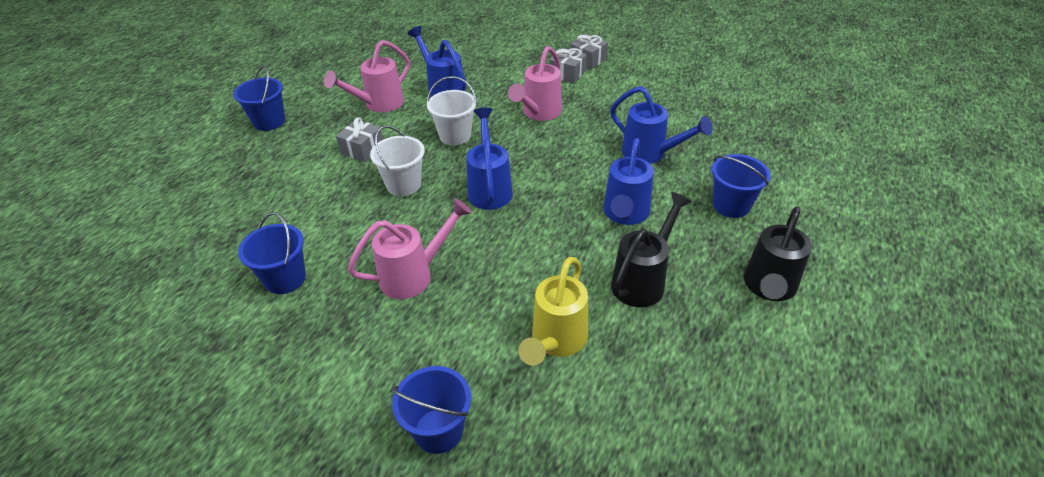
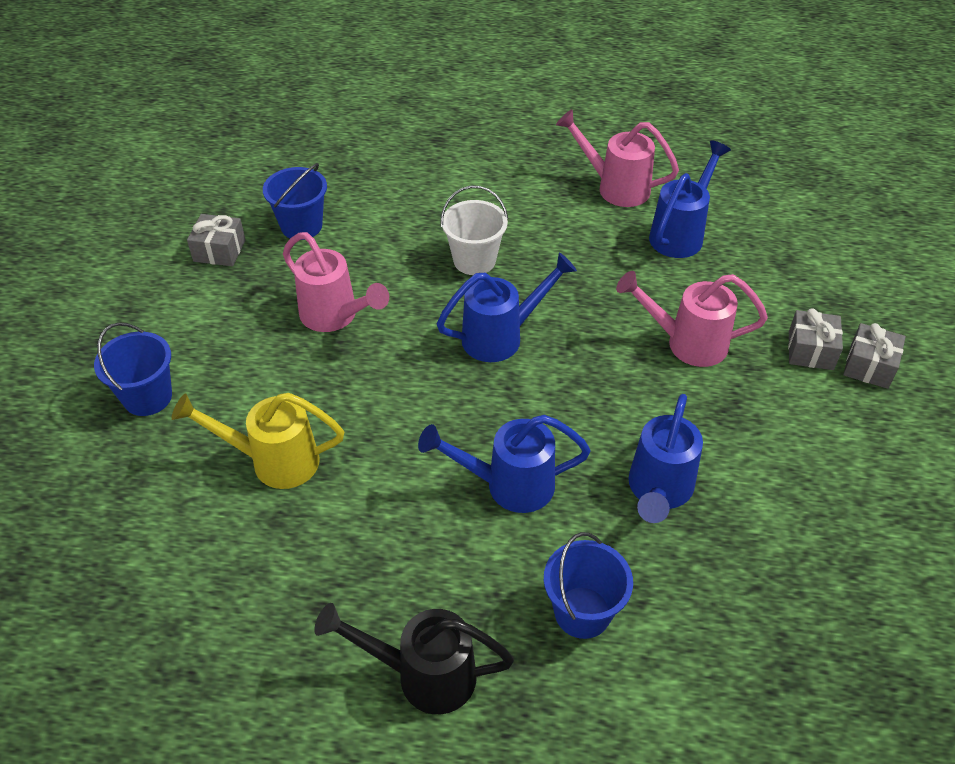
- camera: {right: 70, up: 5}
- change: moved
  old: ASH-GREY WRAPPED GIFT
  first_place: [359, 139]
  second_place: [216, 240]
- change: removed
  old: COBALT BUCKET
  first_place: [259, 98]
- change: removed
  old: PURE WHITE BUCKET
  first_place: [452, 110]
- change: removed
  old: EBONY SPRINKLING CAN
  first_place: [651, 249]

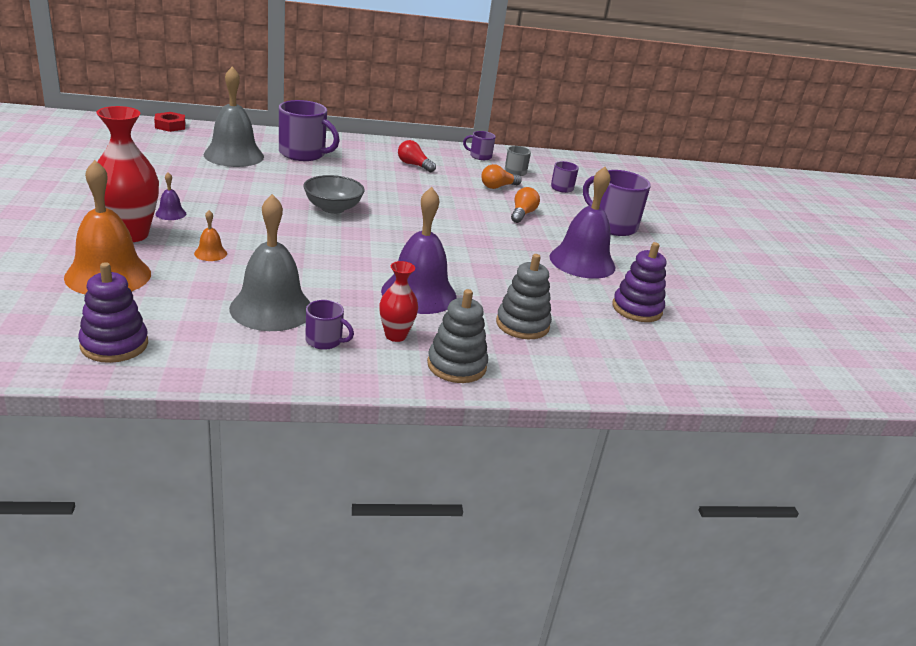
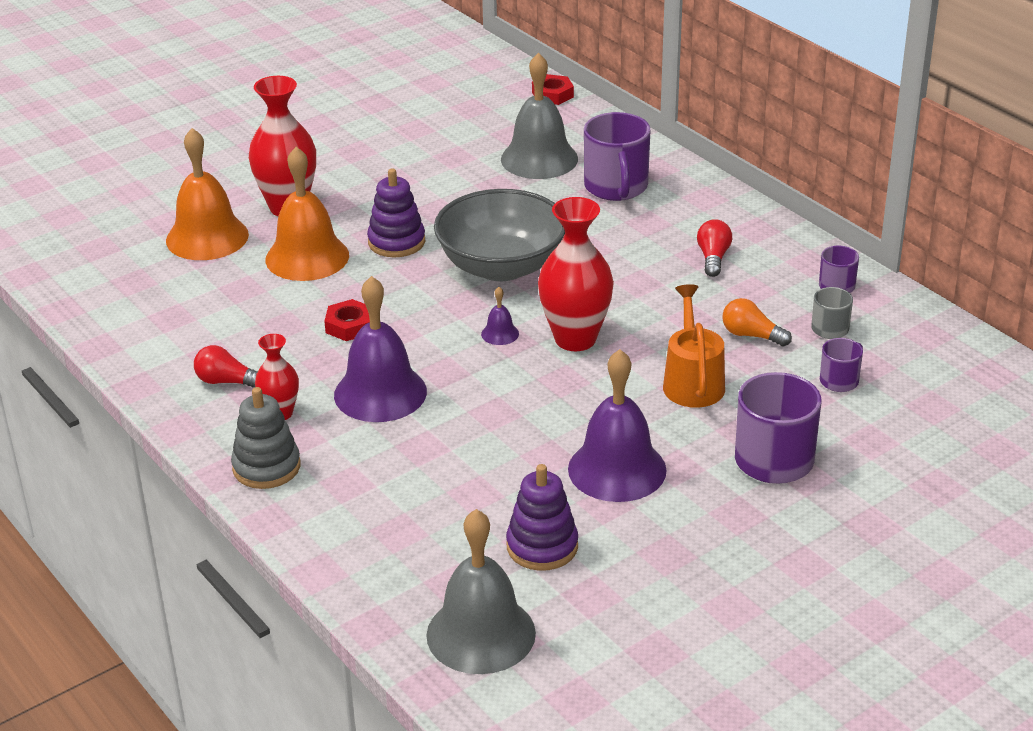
- camera: {right: 65, up: 5}
- change: replaced
  old: VIOLET MUG
  new: SCARLET LIGHT BULB
  first_place: [329, 325]
  second_place: [226, 366]
- change: resized
  old: BRIGHT ORANGE HAND BELL
  first_place: [210, 235]
  second_place: [307, 214]
  factor: 2.36
- change: added
  new: SCARLET HEX NUT
  second_place: [347, 320]
- change: moved
  old: VIOLET RING STACKER
  first_place: [113, 312]
  second_place: [396, 212]
- change: moved
  old: ASH-GREY HAND BELL
  first_place: [269, 262]
  second_place: [481, 591]
- change: resized
  old: ASH-GREY SERVING BOWL
  first_place: [334, 194]
  second_place: [499, 235]
  factor: 1.68
- change: moved
  old: VIOLET HAND BELL
  first_place: [170, 196]
  second_place: [500, 316]
- change: added
  new: SCARLET TALL VASE
  second_place: [576, 274]
- change: replaced
  old: BRIGHT ORANGE LIGHT BULB
  new: BRIGHT ORANGE SPRINKLING CAN
  first_place: [525, 205]
  second_place: [694, 346]
- change: removed
  old: ASH-GREY RING STACKER
  first_place: [524, 296]

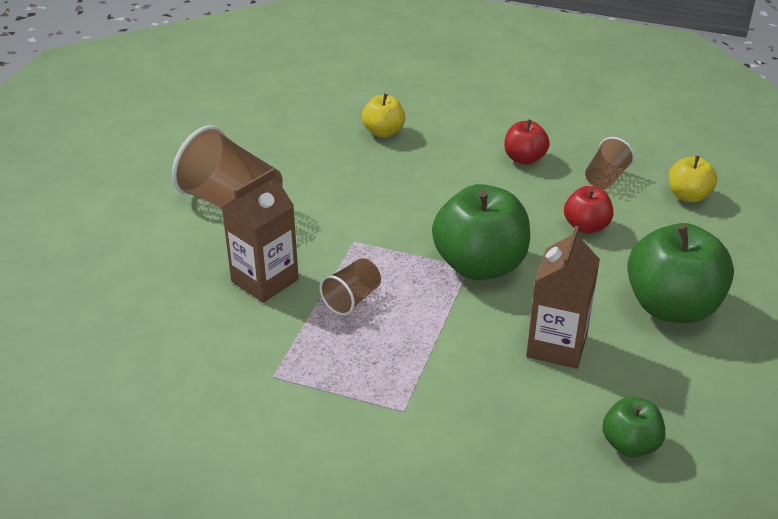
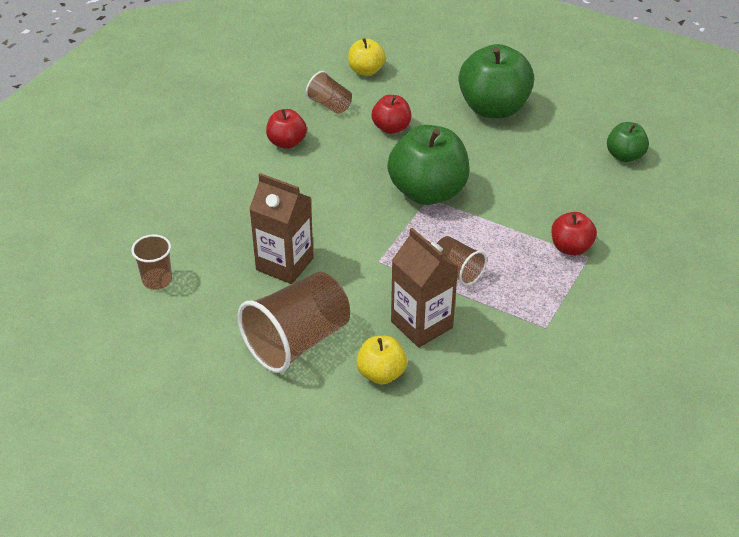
- camera: {right: -80, up: 5}
- change: added
  new: BROWN CUP
  second_place: [151, 262]
- change: moved
  old: BROWN MILK CARTON
  first_place: [563, 297]
  second_place: [281, 228]
- change: moved
  old: BRIGHT YELLOW APPLE FRUIT
  first_place: [383, 116]
  second_place: [382, 360]
- change: added
  new: SCARLET APPLE FRUIT
  second_place: [574, 233]

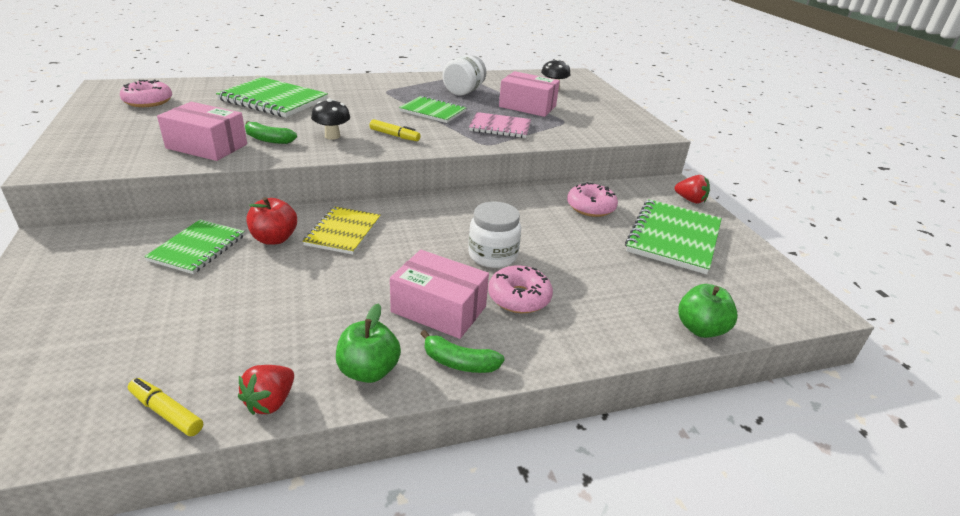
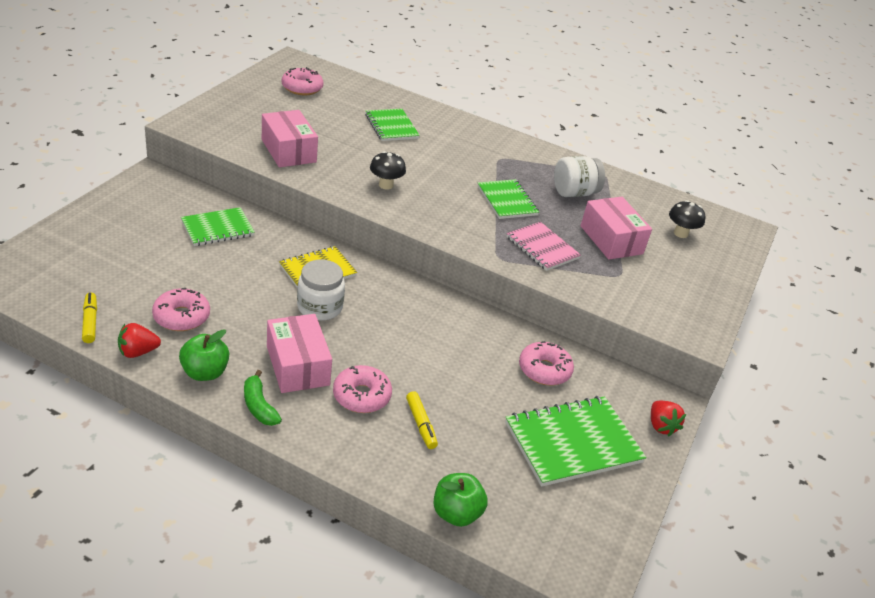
- camera: {right: 40, up: 5}
- change: added
  new: PINK DOUGHNUT
  second_place: [181, 309]
- change: moved
  old: PURE WHITE PRESERVE JAR
  first_place: [494, 235]
  second_place: [321, 290]
- change: resized
  old: LEAF-GREEN NOTEBOOK
  first_place: [272, 97]
  second_place: [392, 124]
  factor: 0.64
- change: moved
  old: BRIGHT YELLOW MARKER PEN
  first_place: [395, 130]
  second_place: [422, 420]
- change: removed
  old: LEAF-GREEN TOY BANANA
  first_place: [271, 132]
- change: removed
  old: SCARLET APPLE FRUIT
  first_place: [272, 221]

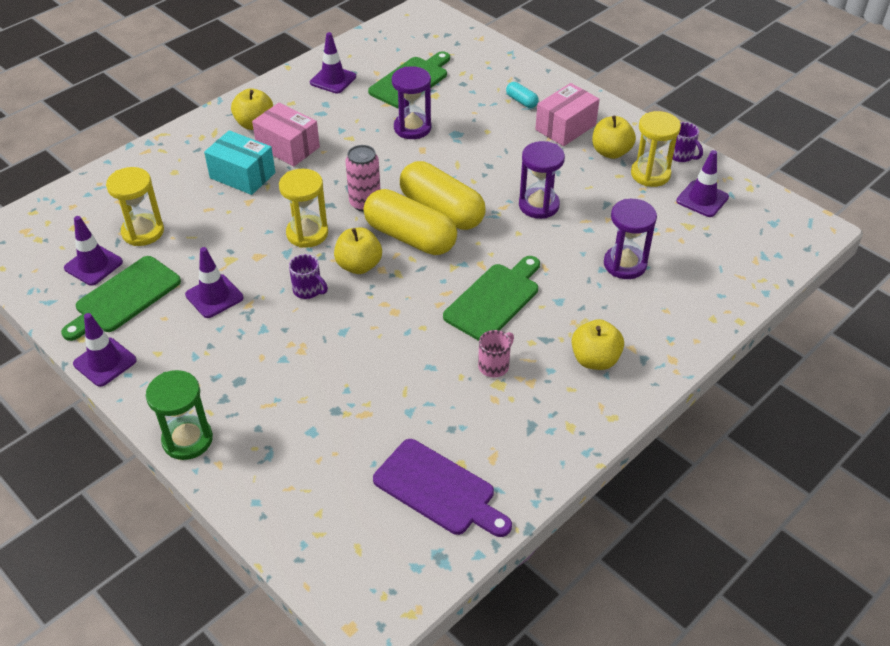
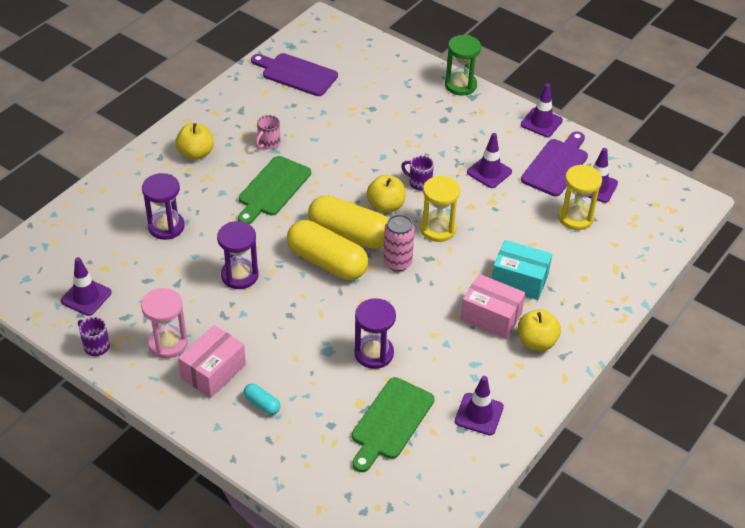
- camera: {right: 170, up: 0}
- change: replaced
  old: BRIGHT YELLOW APPLE FRUIT
  new: PINK HOURGLASS
  first_place: [614, 137]
  second_place: [164, 323]
- change: recoloured
  old: LEAF-GREEN CUTTING BOARD
  new: VIOLET CUTTING BOARD
  first_place: [121, 298]
  second_place: [554, 163]
- change: removed
  old: BRIGHT YELLOW HOURGLASS
  first_place: [656, 149]

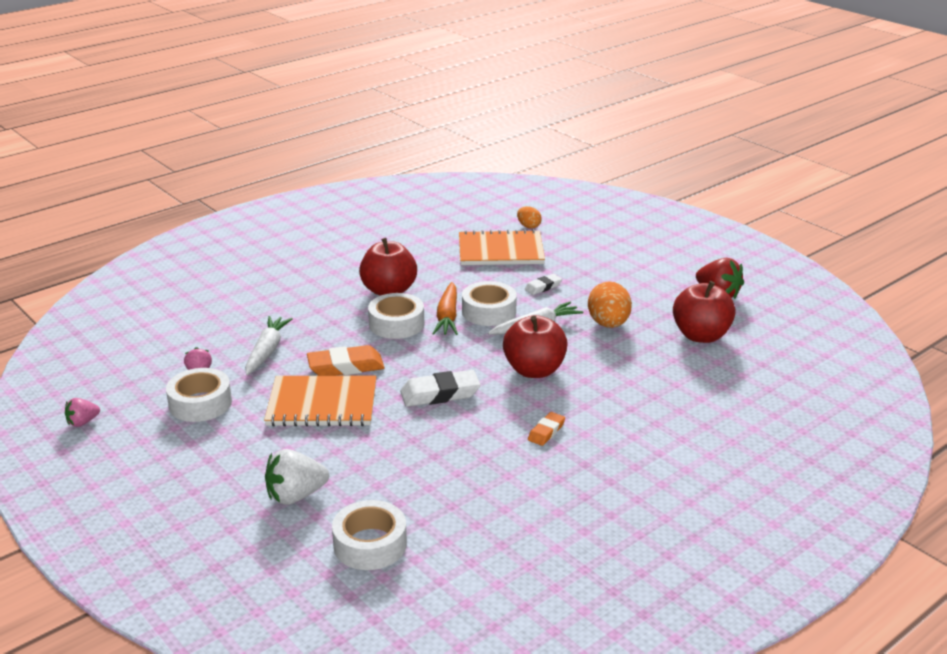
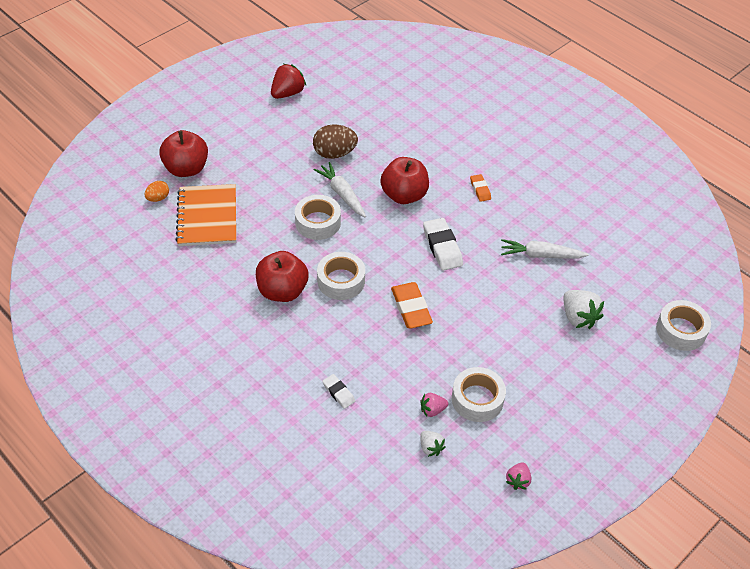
- camera: {right: -95, up: 20}
- change: moved
  old: SCARLET APPLE FRUIT
  first_place: [704, 312]
  second_place: [183, 153]
- change: recoloured
  old: BRIGHT ORANGE TOY EGG
  new: BROWN TOY EGG
  first_place: [610, 305]
  second_place: [335, 141]
- change: moved
  old: PURE WHITE PENCIL ERASER
  first_place: [543, 284]
  second_place: [338, 391]
- change: added
  new: PURE WHITE BERRY
  second_place: [432, 444]
- change: turned
  old: BRIGHT ORANGE PENCIL ERASER
  first_place: [546, 429]
  second_place: [480, 188]
  degrees: 45
- change: moved
  old: PURE WHITE ROOT VEGETABLE
  first_place: [269, 345]
  second_place: [545, 249]
- change: turned
  old: PINK BERRY
  first_place: [82, 412]
  second_place: [518, 476]
  degrees: 60
- change: moved
  old: PURE WHITE STICKY TAPE
  first_place: [369, 535]
  second_place: [683, 325]
- change: removed
  old: BRIGHT ORANGE NOTEBOOK
  first_place: [320, 401]
- change: removed
  old: BRIGHT ORANGE ROOT VEGETABLE
  first_place: [445, 308]

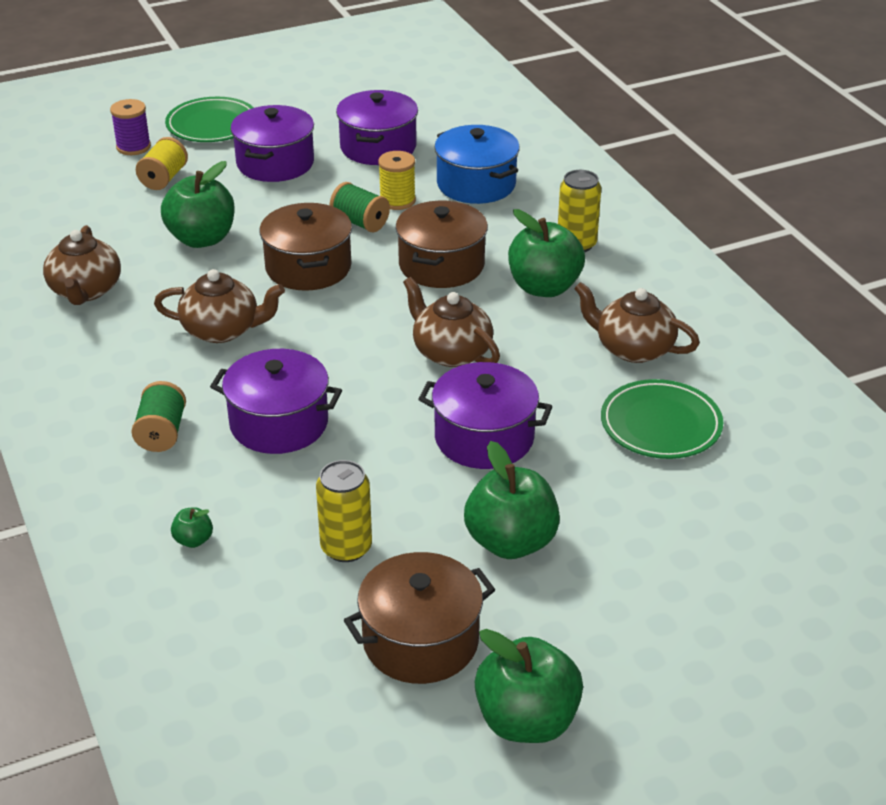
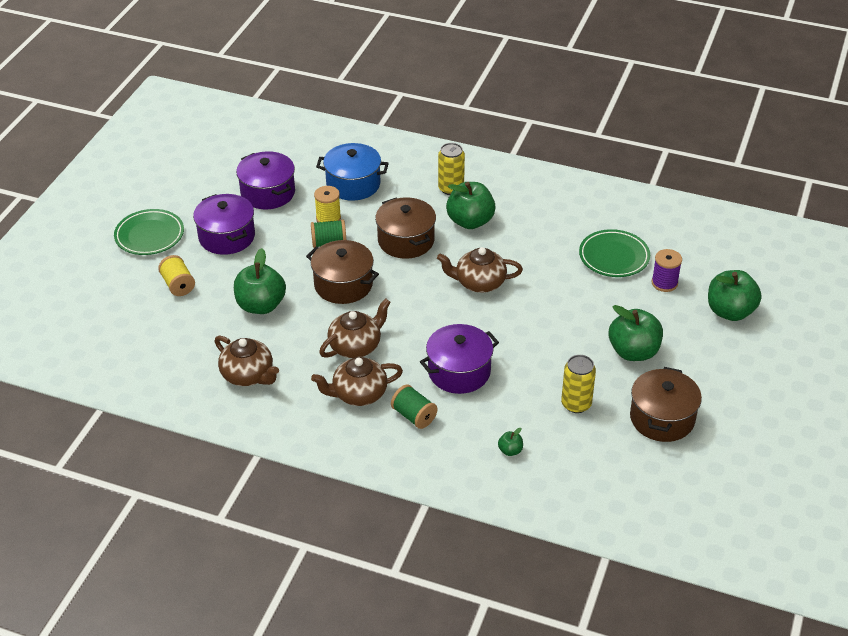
- camera: {right: -45, up: 5}
- change: moved
  old: BROWN TEA POT
  first_place: [637, 322]
  second_place: [357, 381]
- change: moved
  old: VIOLET REEL OF THREAD
  first_place: [130, 127]
  second_place: [667, 270]
- change: moved
  old: LEAF-GREEN APPLE FRUIT
  first_place: [529, 686]
  second_place: [735, 295]
- change: removed
  old: VIOLET POT
  first_place: [485, 415]

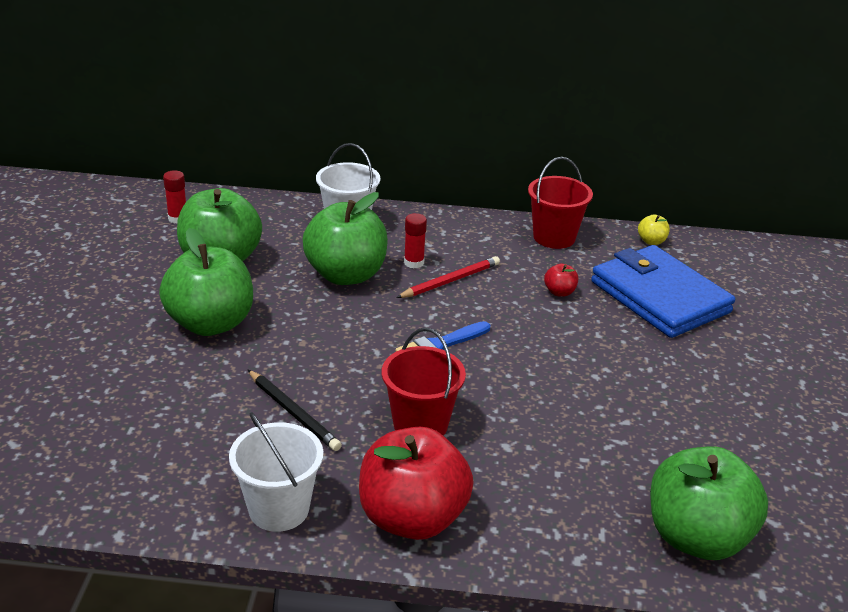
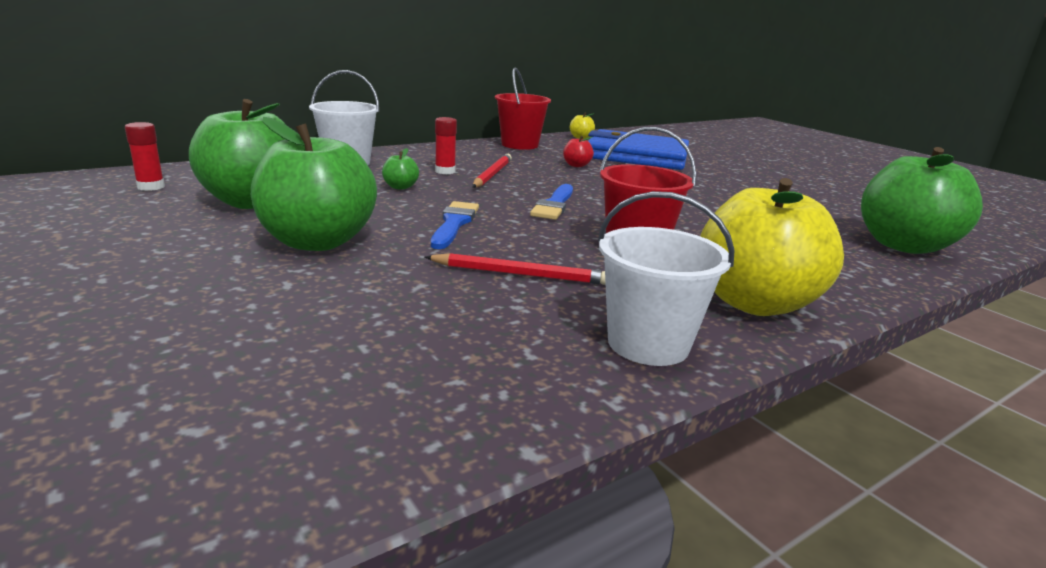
- camera: {right: -40, up: -10}
- change: resized
  old: LEAF-GREEN APPLE FRUIT
  first_place: [345, 238]
  second_place: [400, 169]
  factor: 0.4
- change: recoloured
  old: EBONY WOODEN PENCIL
  new: SCARLET WOODEN PENCIL
  first_place: [295, 410]
  second_place: [515, 269]
- change: added
  new: COBALT PAINTBRUSH
  second_place: [455, 225]
- change: recoloured
  old: SCARLET APPLE FRUIT
  new: BRIGHT YELLOW APPLE FRUIT
  first_place: [416, 483]
  second_place: [772, 247]

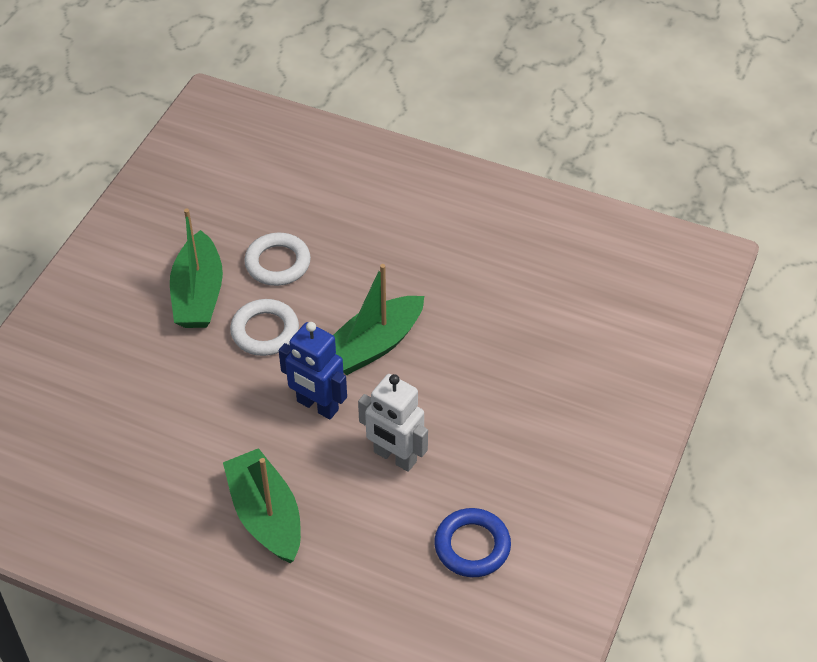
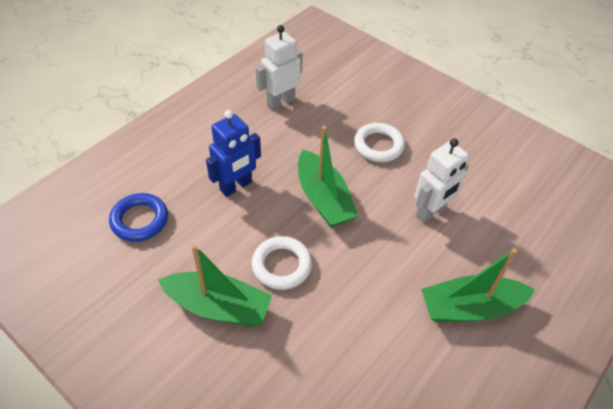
- camera: {right: -75, up: 0}
- change: moved
  old: COBALT RING
  first_place: [472, 542]
  second_place: [138, 217]
- change: moved
  old: COBALT ROBOT
  first_place: [313, 370]
  second_place: [233, 153]
- change: added
  new: PURE WHITE ROBOT
  second_place: [279, 67]
- change: moved
  old: PURE WHITE RING
  first_place: [277, 259]
  second_place: [379, 142]

